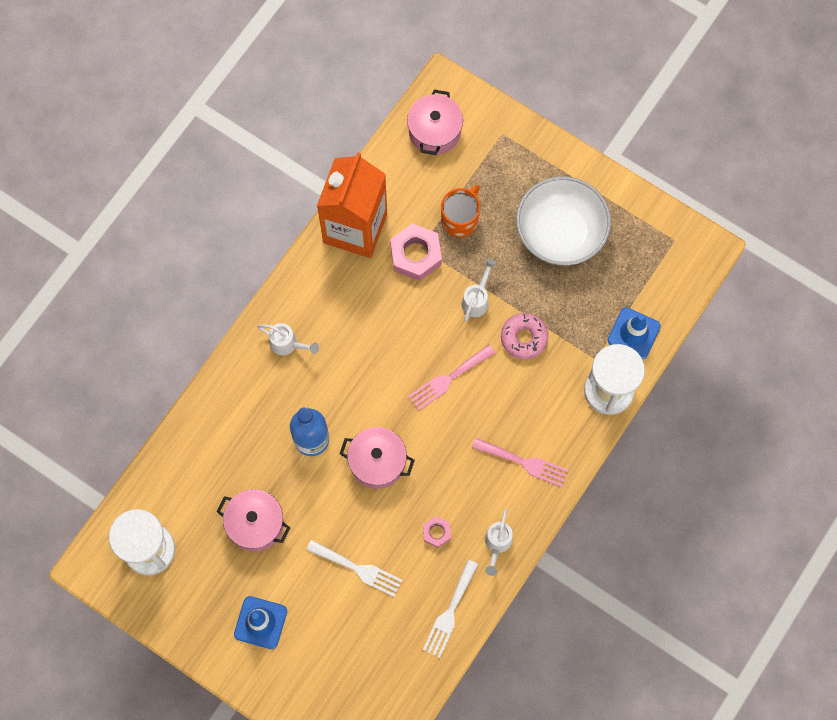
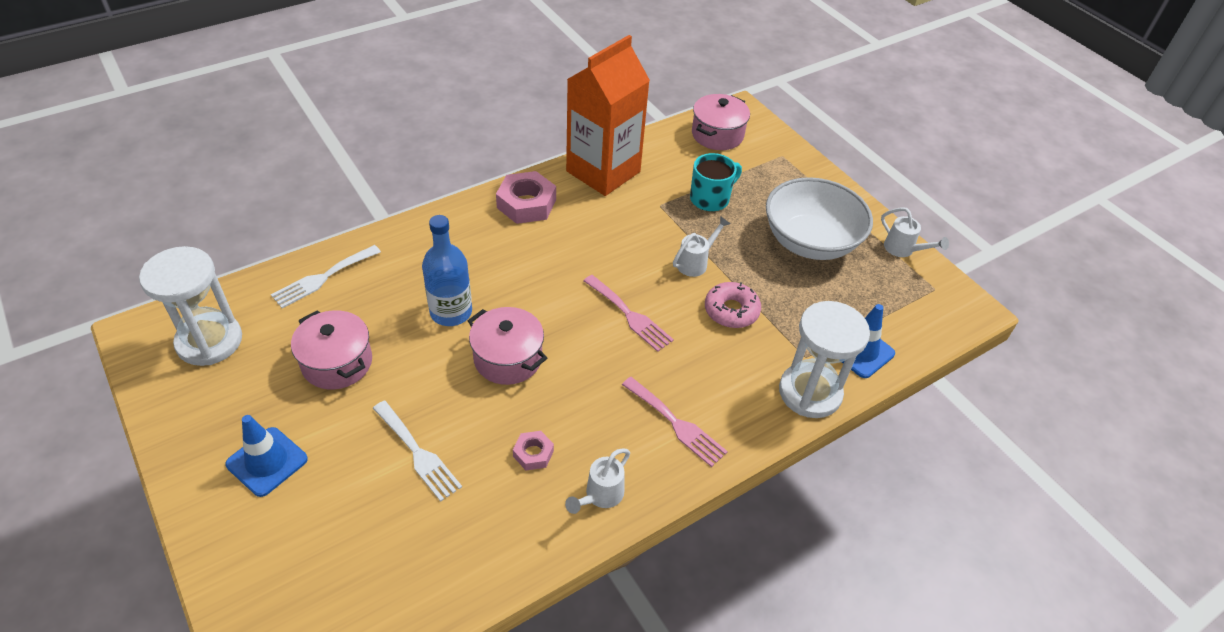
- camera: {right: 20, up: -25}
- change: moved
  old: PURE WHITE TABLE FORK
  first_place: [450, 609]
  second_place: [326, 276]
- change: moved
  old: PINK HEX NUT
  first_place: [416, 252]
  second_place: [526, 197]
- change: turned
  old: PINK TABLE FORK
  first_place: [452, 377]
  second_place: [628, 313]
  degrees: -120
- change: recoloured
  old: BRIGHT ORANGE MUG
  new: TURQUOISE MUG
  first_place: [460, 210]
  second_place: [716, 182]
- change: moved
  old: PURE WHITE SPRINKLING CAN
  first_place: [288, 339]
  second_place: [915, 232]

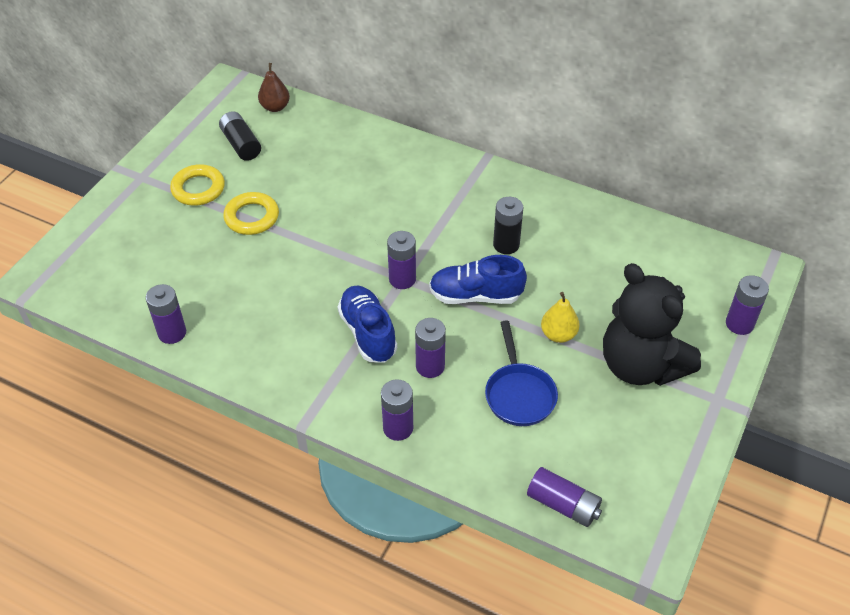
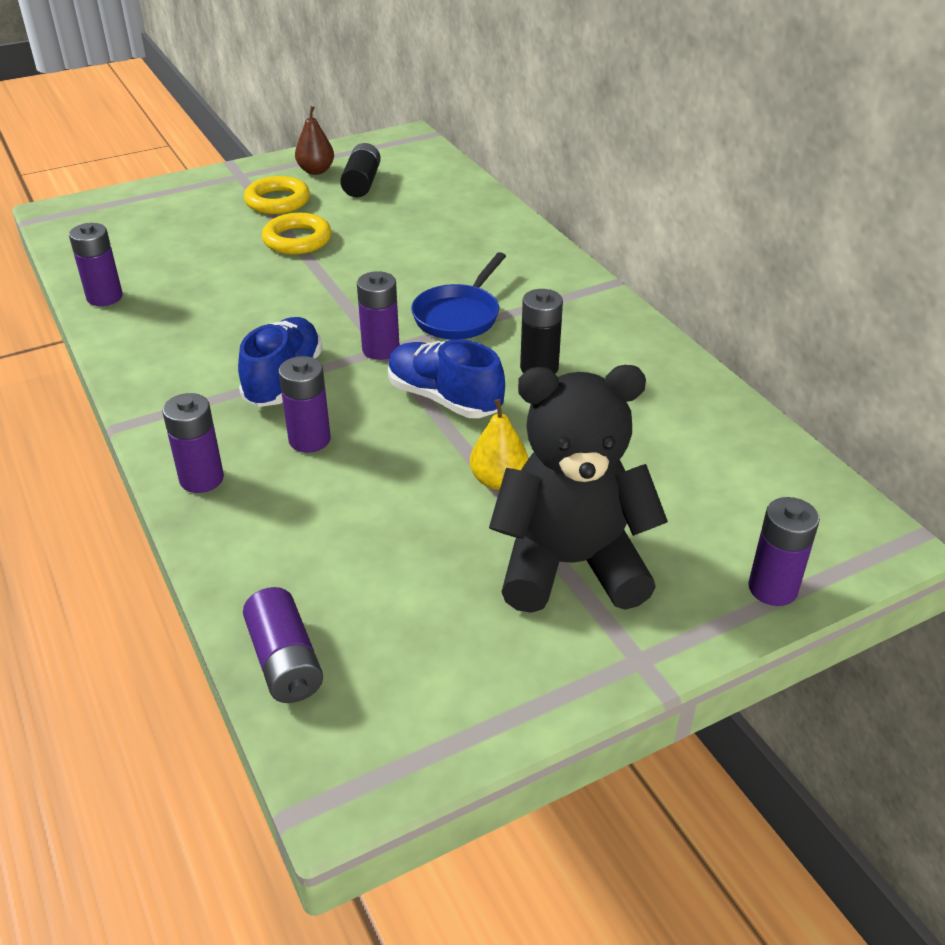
- camera: {right: 35, up: -10}
- change: moved
  old: BROWN PEAR FRUIT
  first_place: [274, 87]
  second_place: [314, 140]
- change: moved
  old: COBALT FRYING PAN
  first_place: [521, 373]
  second_place: [458, 295]
- change: turned
  old: EBONY STUFFED BEAR
  first_place: [652, 324]
  second_place: [578, 489]
  degrees: 90

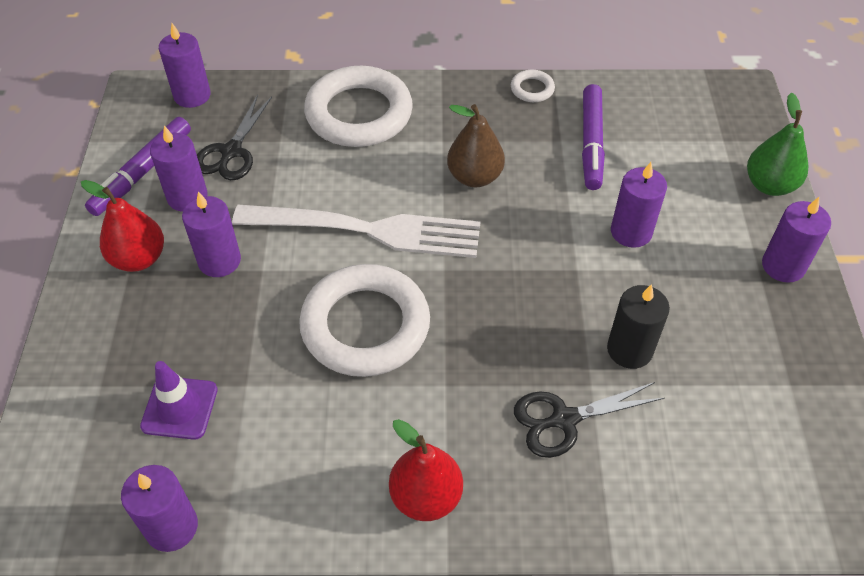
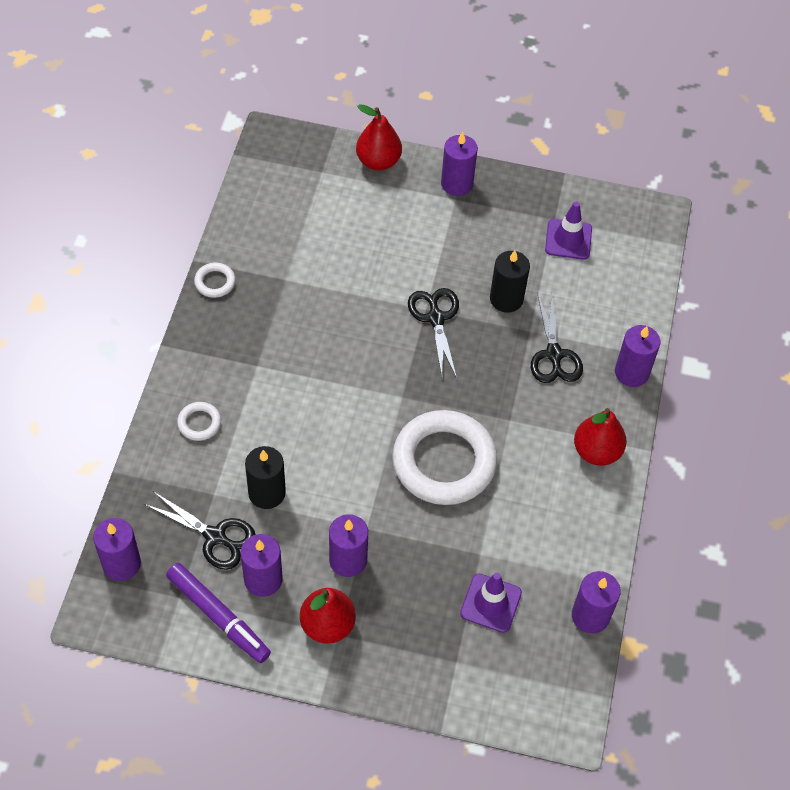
- camera: {right: -80, up: 5}
- change: resized
  old: PURE WHITE RING
  first_place: [358, 106]
  second_place: [199, 421]
  factor: 0.42
- change: added
  new: EBONY PILLAR CANDLE
  second_place: [265, 477]
- change: recoloured
  old: LEAF-GREEN PEAR FRUIT
  new: SCARLET PEAR FRUIT
  first_place: [777, 144]
  second_place: [379, 137]
- change: added
  new: EBONY PAIR OF SCISSORS
  second_place: [433, 333]
- change: added
  new: VIOLET ROAD CONE
  second_place: [568, 231]
- change: moved
  old: VIOLET PILLAR CANDLE
  first_place: [639, 205]
  second_place: [637, 356]
- change: removed
  old: PURE WHITE TABLE FORK
  first_place: [356, 231]
- change: removed
  old: BROWN PEAR FRUIT
  first_place: [476, 145]
- change: removed
  old: VIOLET MARKER PEN
  first_place: [593, 137]

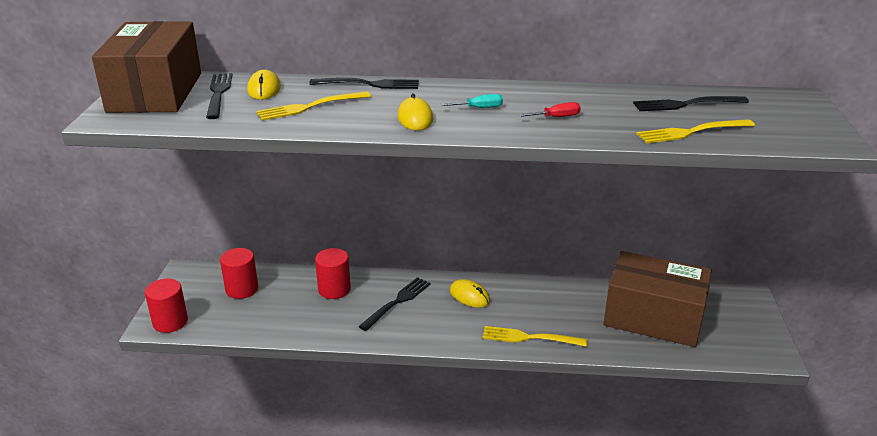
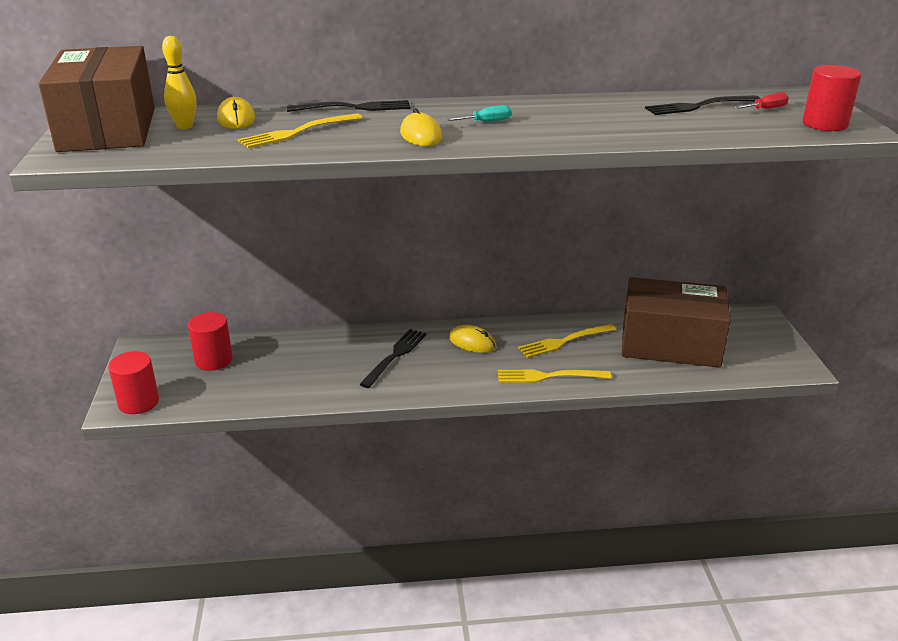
- camera: {right: -10, up: 0}
- change: replaced
  old: EBONY TABLE FORK
  new: BRIGHT YELLOW SKITTLE
  first_place: [219, 96]
  second_place: [179, 82]
- change: moved
  old: BRIGHT YELLOW TABLE FORK
  first_place: [695, 131]
  second_place: [567, 341]
- change: moved
  old: SCARLET SCREWDRIVER
  first_place: [550, 109]
  second_place: [761, 100]
- change: moved
  old: SCARLET SOLID CYLINDER
  first_place: [333, 273]
  second_place: [832, 98]

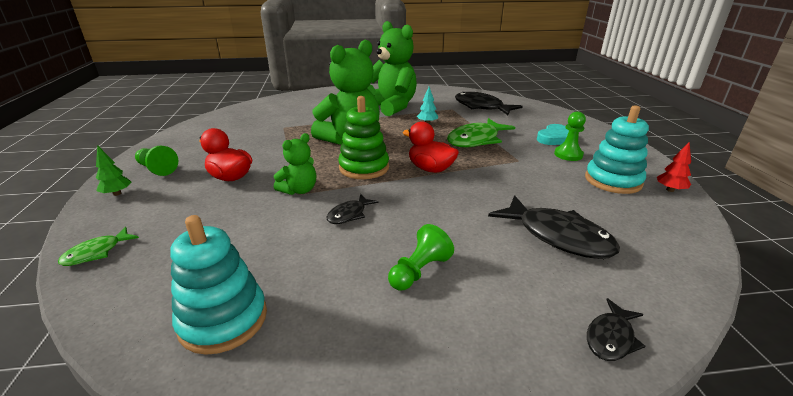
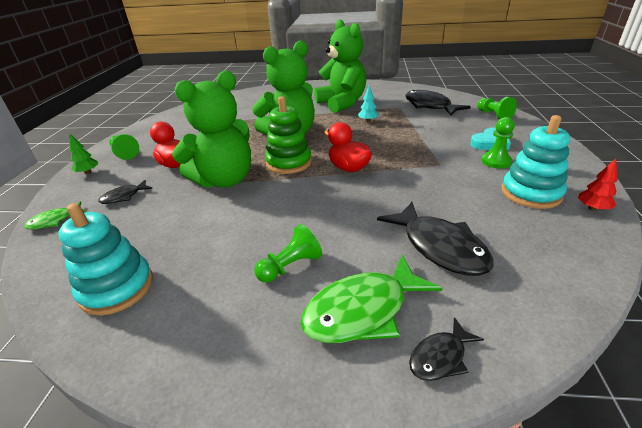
- camera: {right: 15, up: 5}
- change: moved
  old: EBONY TOY FISH
  first_place: [352, 209]
  second_place: [125, 192]
- change: resized
  old: LEAF-GREEN STUFFED BEAR
  first_place: [295, 164]
  second_place: [211, 129]
  factor: 2.0
- change: moved
  old: LEAF-GREEN TOY FISH
  first_place: [481, 133]
  second_place: [371, 298]
- change: added
  new: LEAF-GREEN PAWN
  second_place: [497, 108]

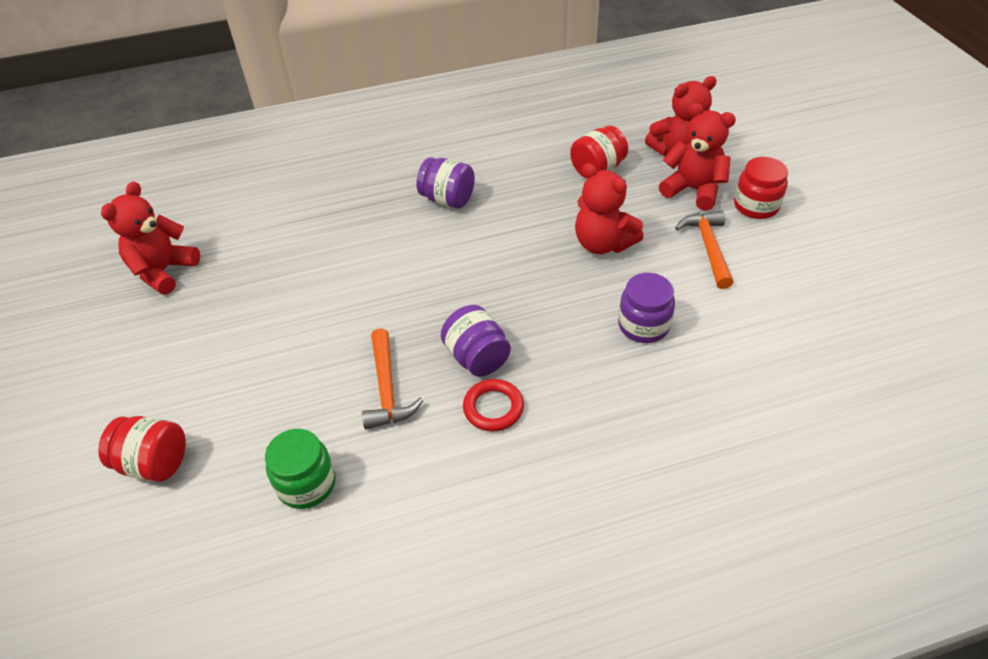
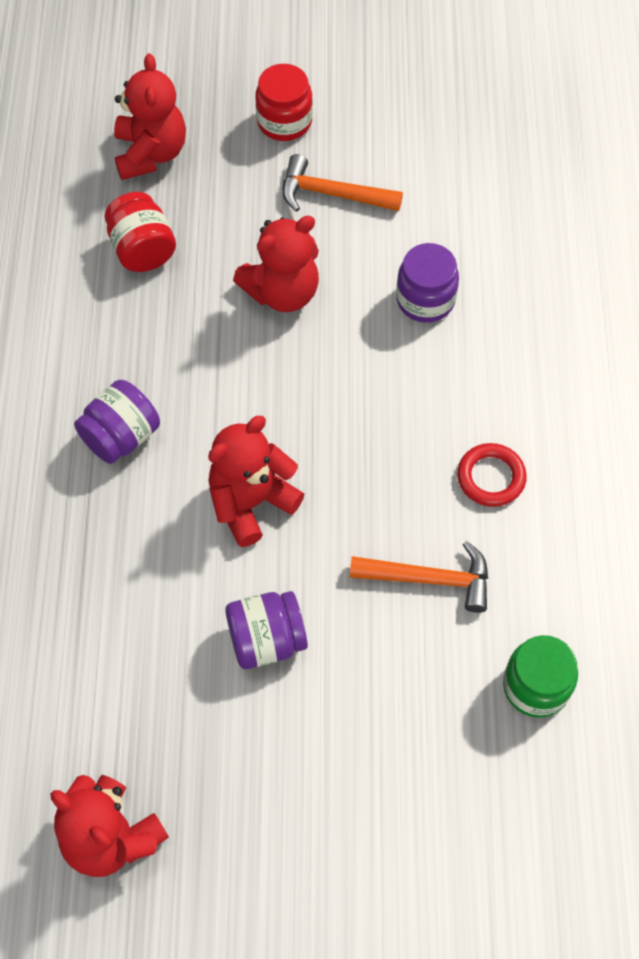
- camera: {right: -75, up: 15}
- change: moved
  old: SCARLET STUFFED BEAR
  first_place: [697, 157]
  second_place: [256, 481]
- change: moved
  old: VIOLET PRESERVE JAR
  first_place: [476, 341]
  second_place: [266, 630]
- change: removed
  old: SCARLET PRESERVE JAR
  first_place: [142, 449]

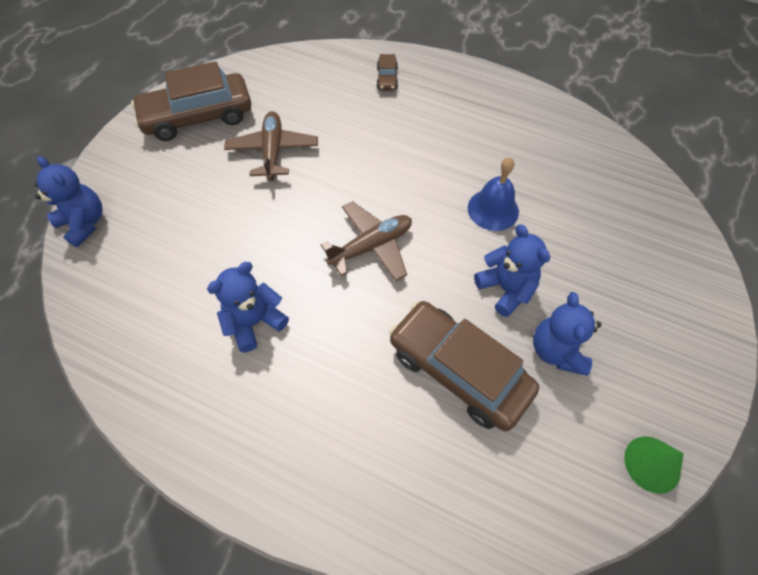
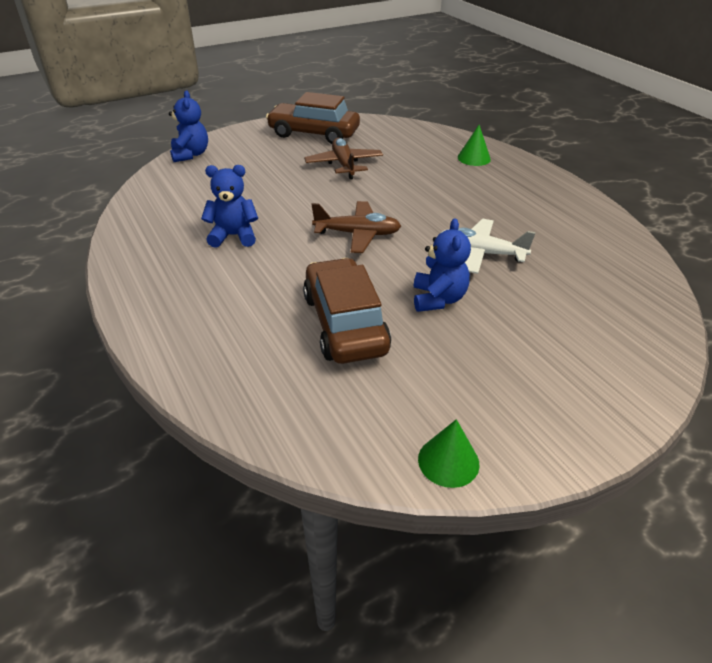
- camera: {right: 35, up: -20}
- change: turned
  old: BROWN PLANE
  first_place: [271, 146]
  second_place: [343, 159]
  degrees: -45
- change: replaced
  old: COBALT HAND BELL
  new: PURE WHITE PLANE
  first_place: [493, 194]
  second_place: [488, 246]
- change: replaced
  old: BROWN TOY CAR
  new: LEAF-GREEN CONE
  first_place: [387, 72]
  second_place: [474, 145]
- change: removed
  old: COBALT STUFFED BEAR
  first_place: [567, 334]

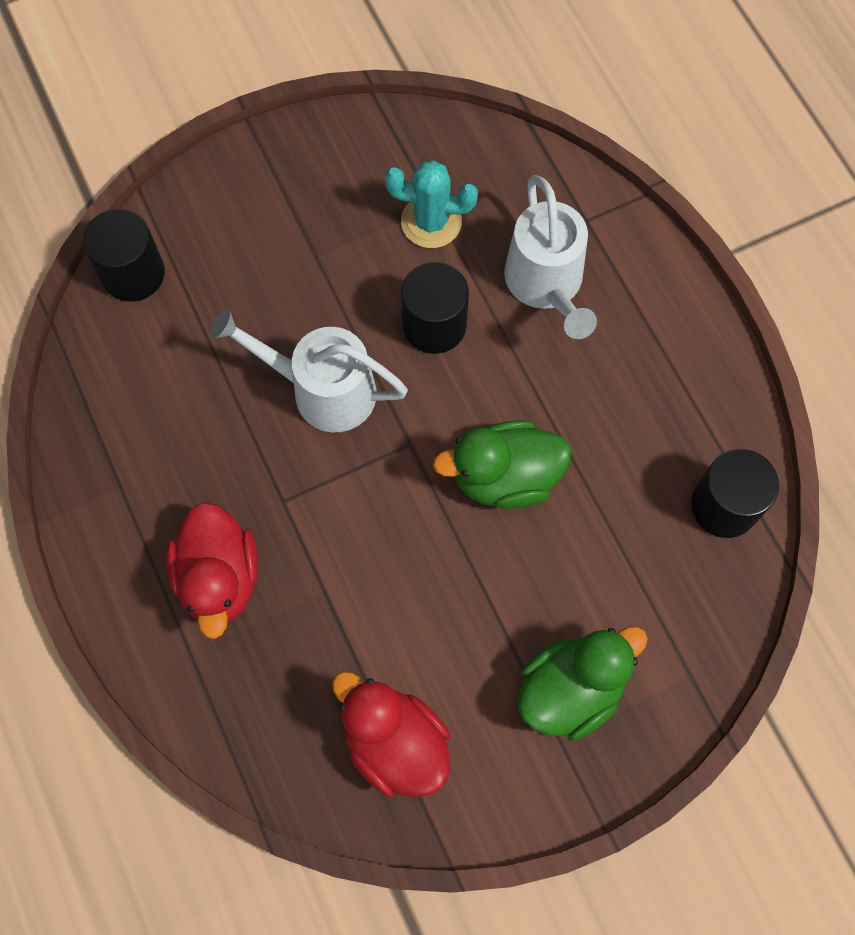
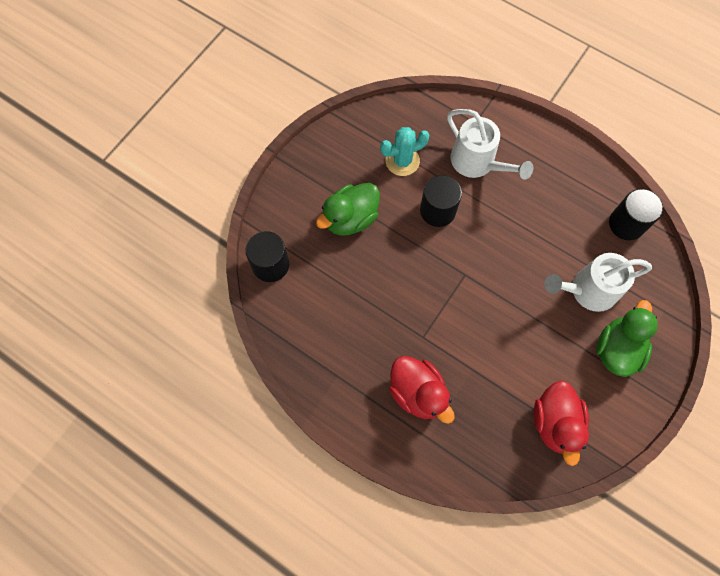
- camera: {right: -30, up: 0}
- change: moved
  old: LEAF-GREEN RUBBER DUCK
  first_place: [502, 464]
  second_place: [348, 209]
- change: turned
  old: SCARLET RUBBER DUCK
  first_place: [391, 734]
  second_place: [561, 423]
  degrees: -105
- change: moved
  old: PURE WHITE SPRINKLING CAN
  first_place: [309, 371]
  second_place: [598, 282]

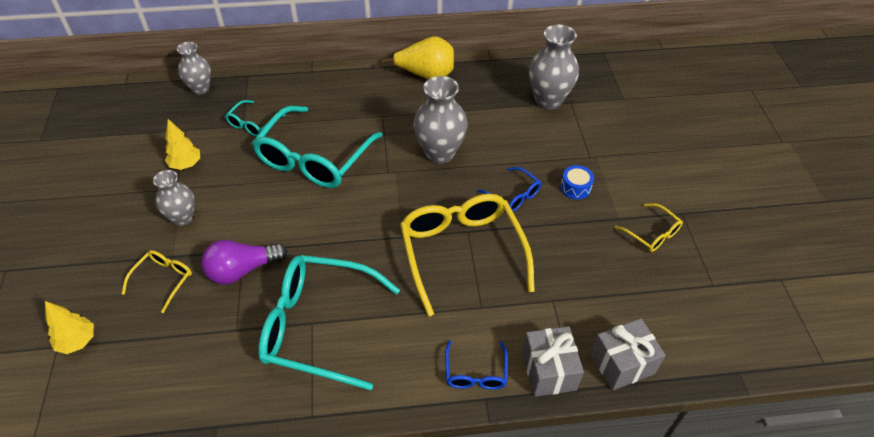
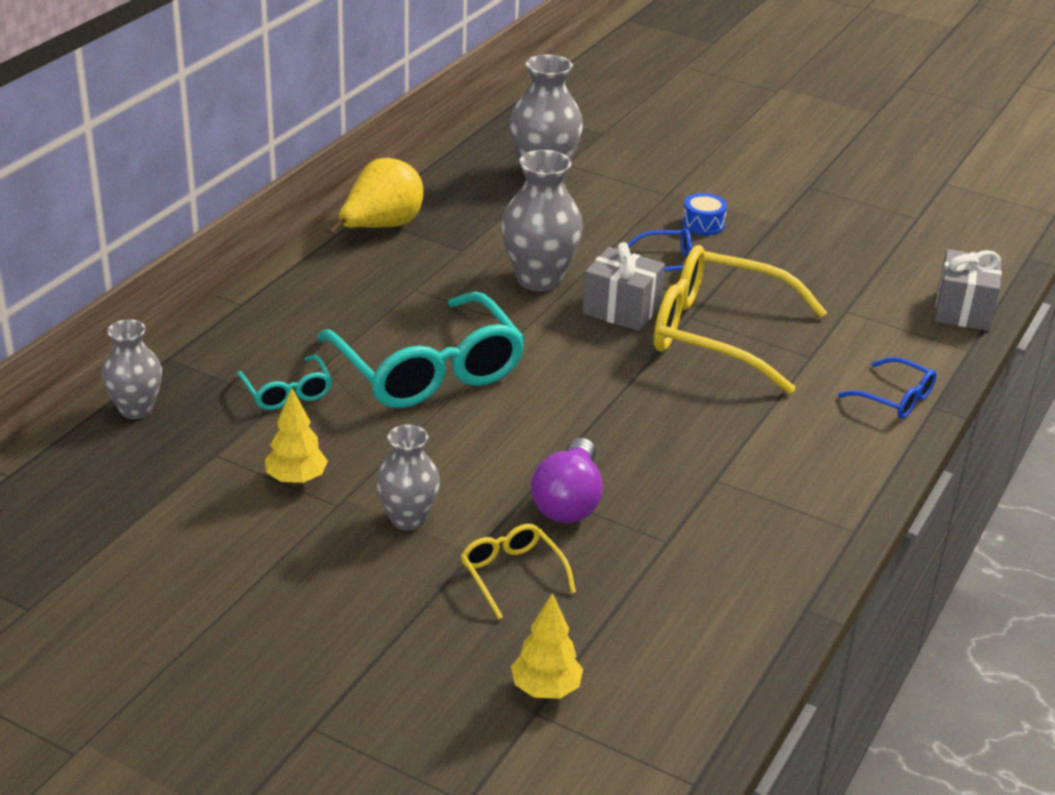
- camera: {right: -55, up: -15}
- change: moved
  old: ASH-GREY WRAPPED GIFT
  first_place: [553, 361]
  second_place: [623, 286]
- change: removed
  old: TURQUOISE GLASSES
  first_place: [329, 323]
- change: removed
  old: BRIGHT YELLOW GLASSES
  first_place: [648, 227]

